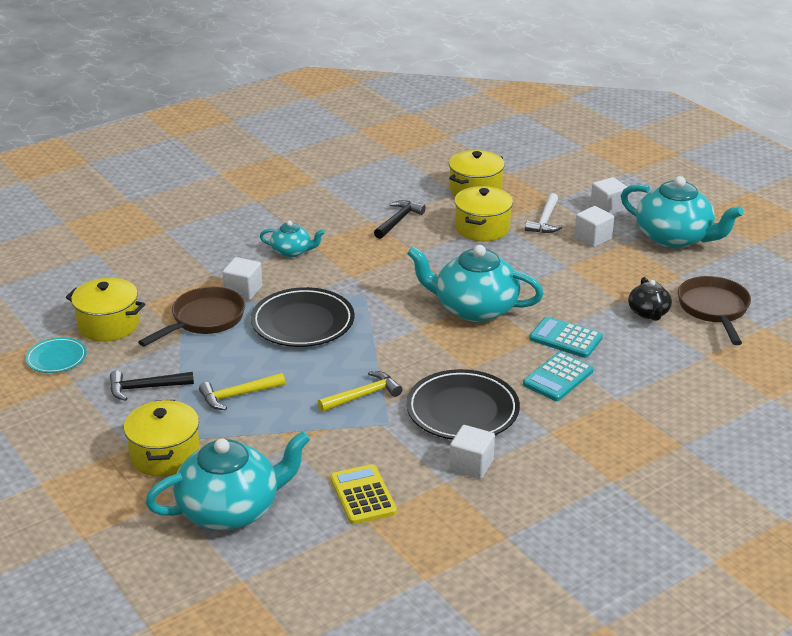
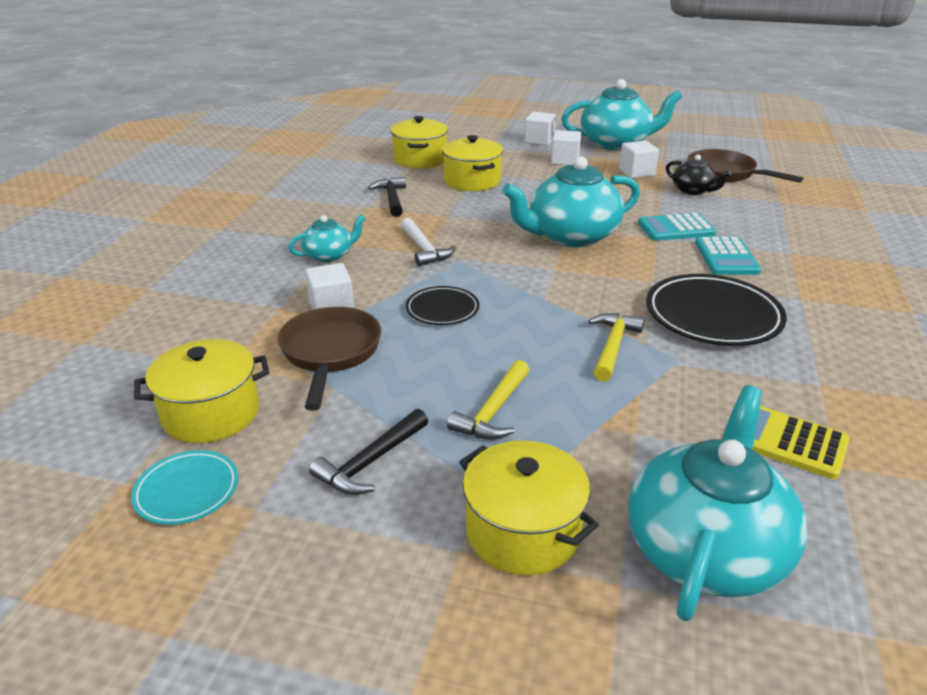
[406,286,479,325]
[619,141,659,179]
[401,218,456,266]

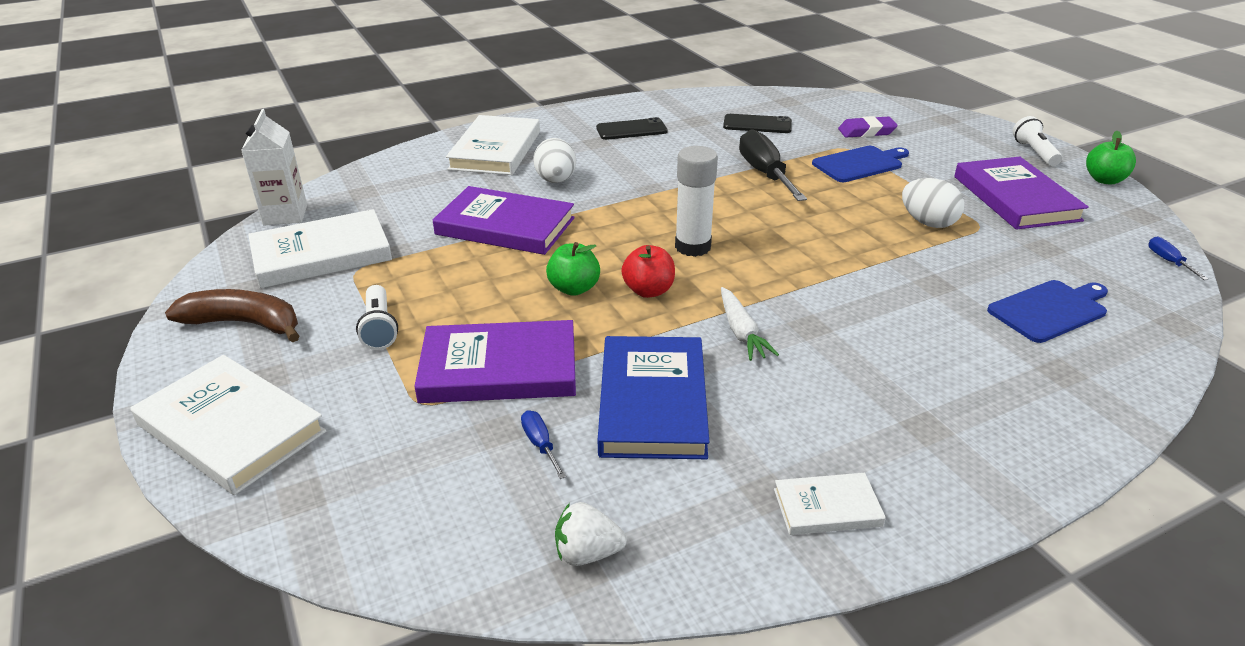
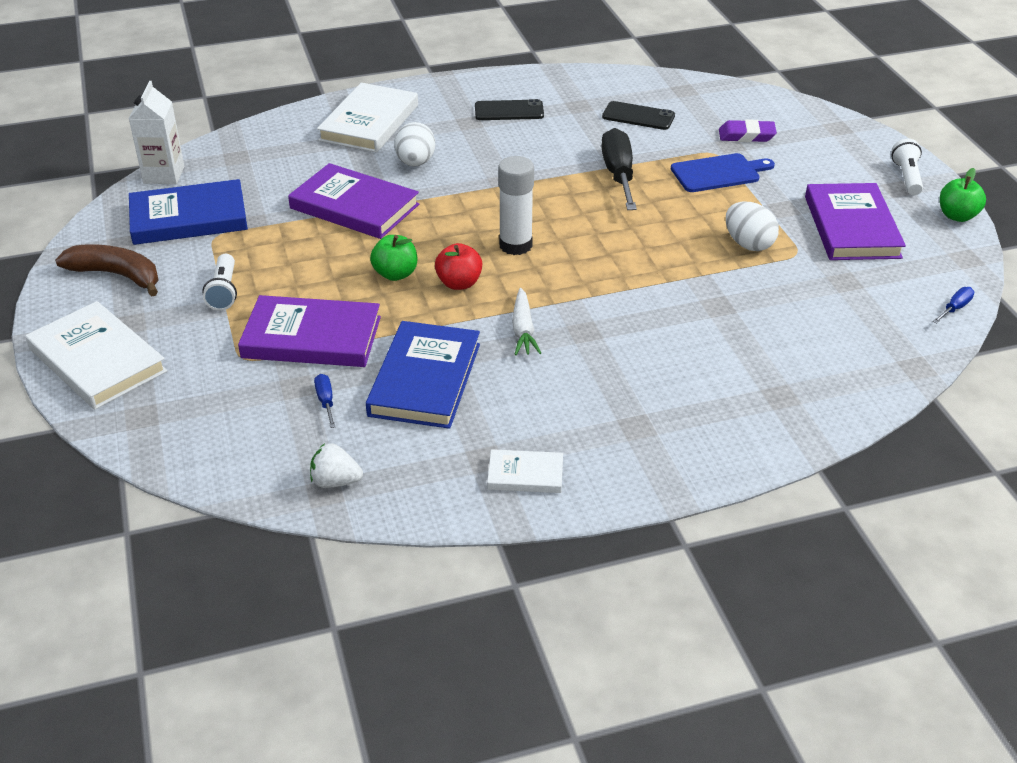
[129,179,248,245]
[987,280,1108,343] (first image)
[933,287,974,323]

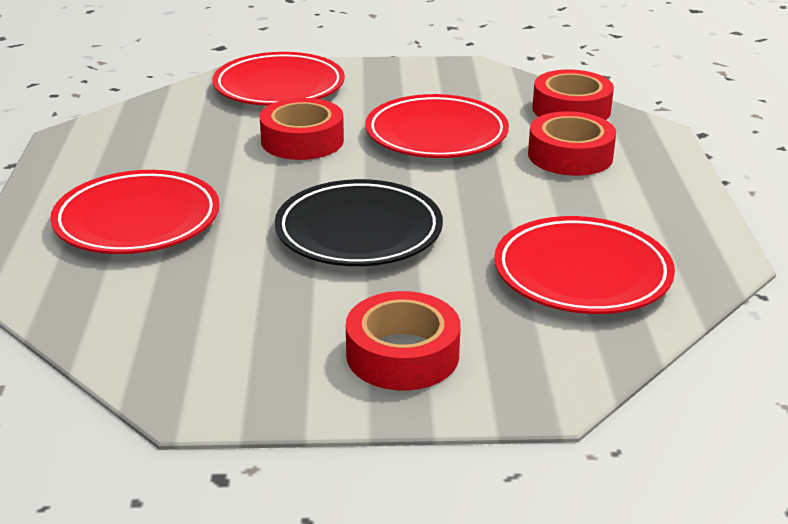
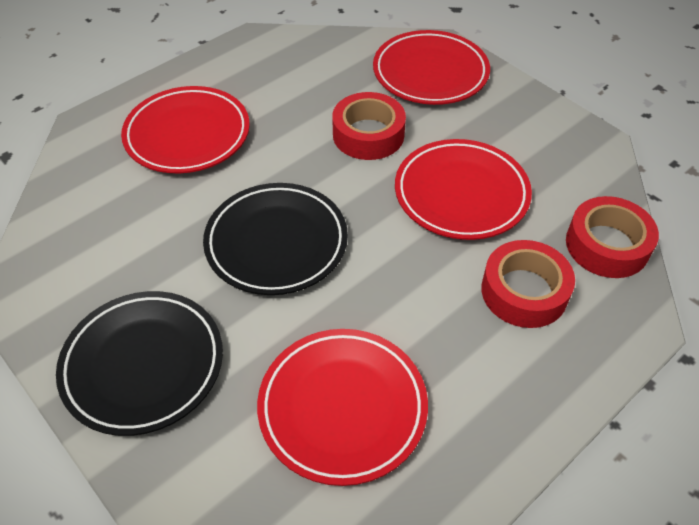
[56,291,223,436]

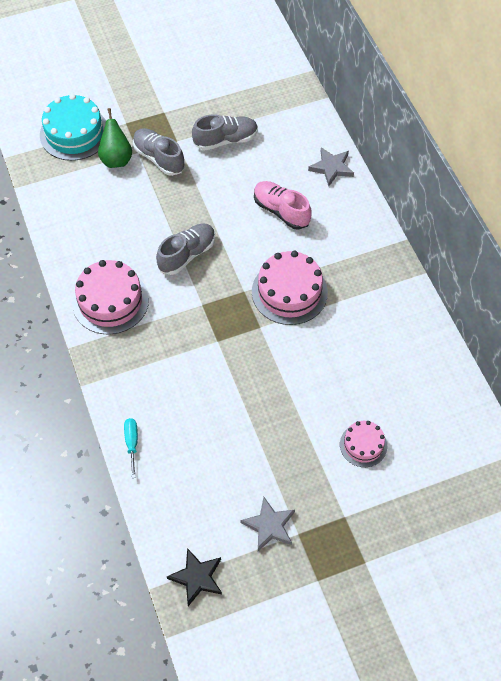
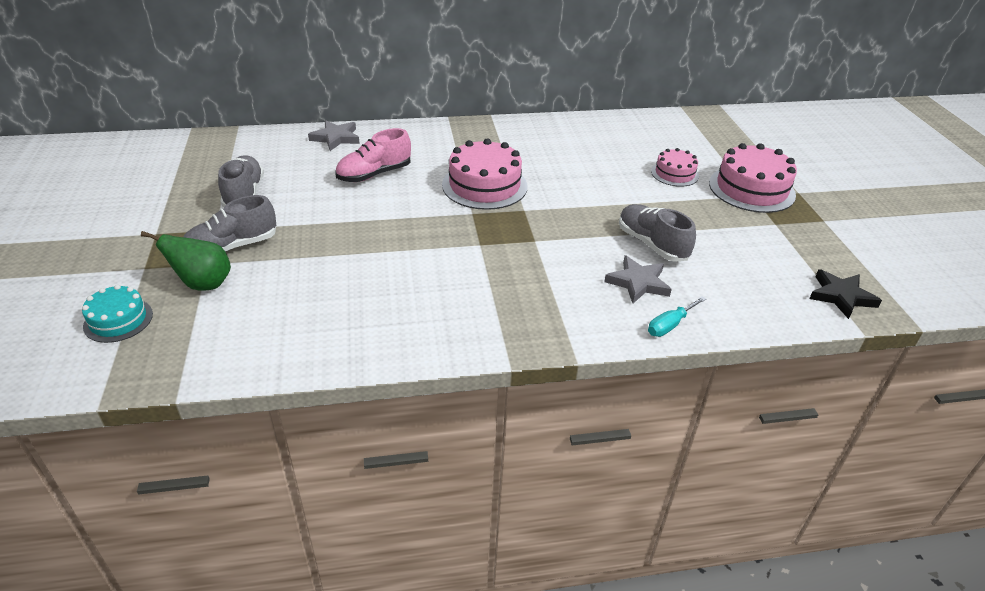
[82,285,153,343]
[709,143,797,213]
[648,296,706,337]
[619,204,696,262]
[604,255,672,304]

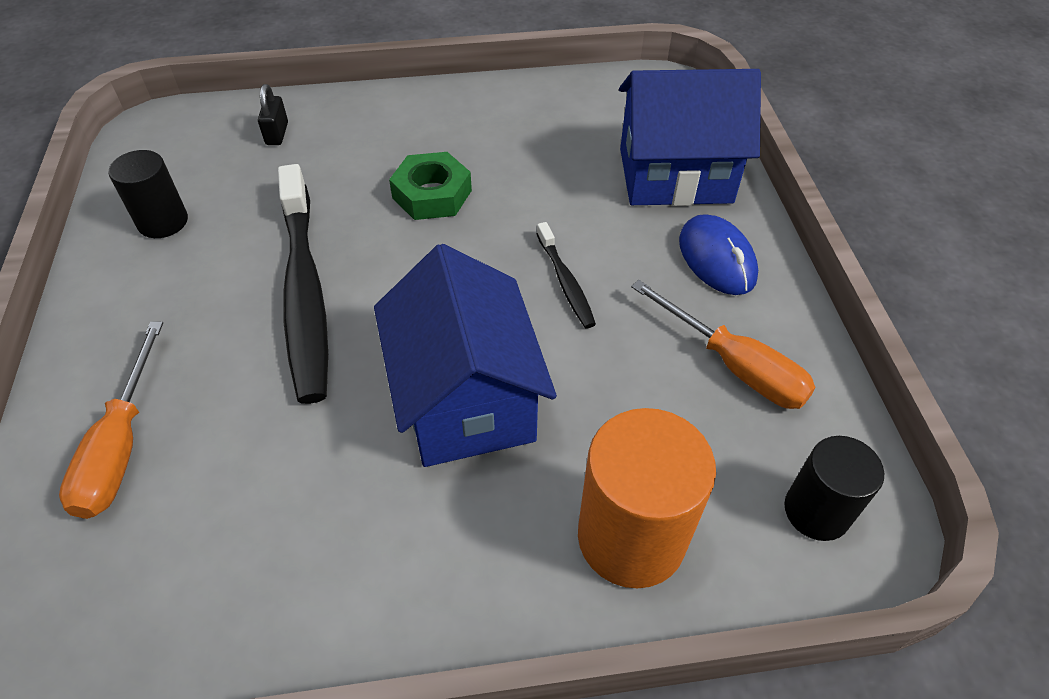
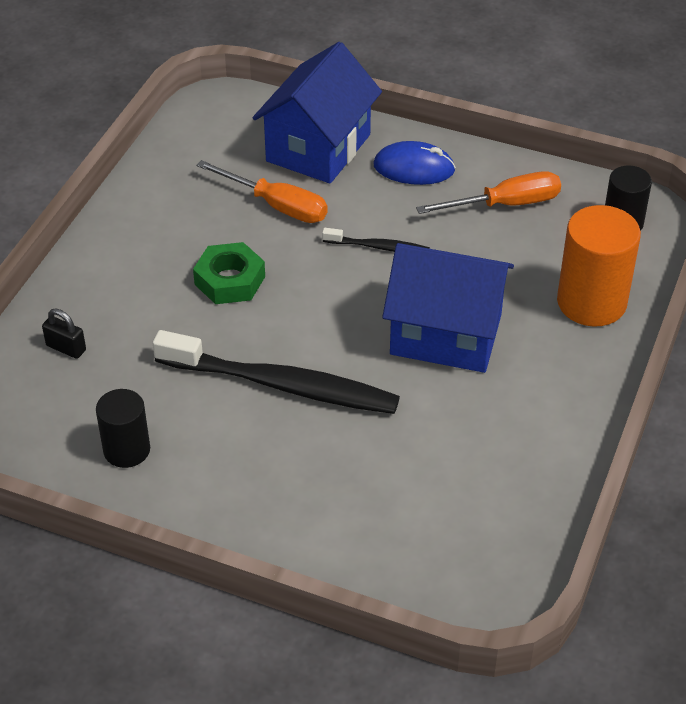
[196,160,328,223]

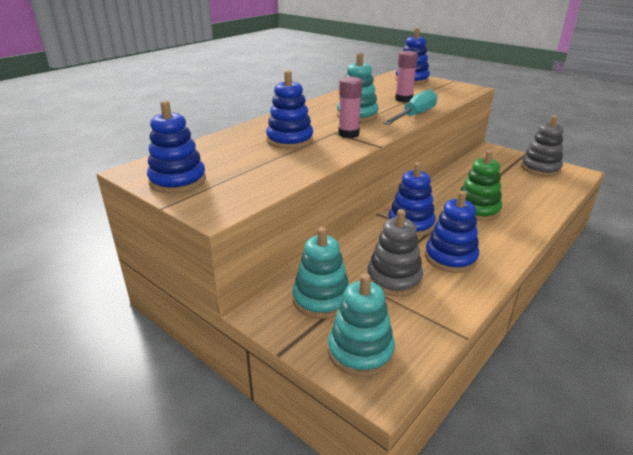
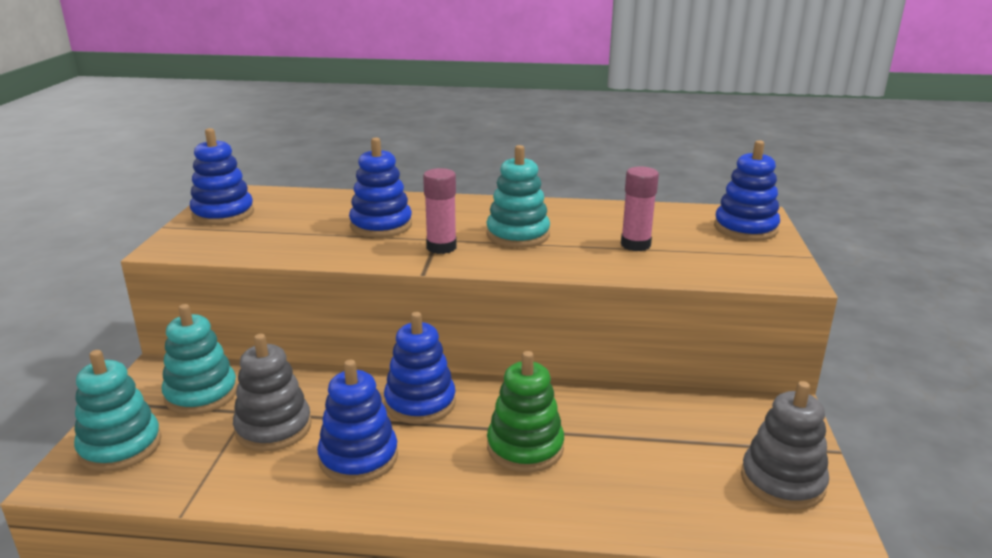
[383,89,438,125] (first image)

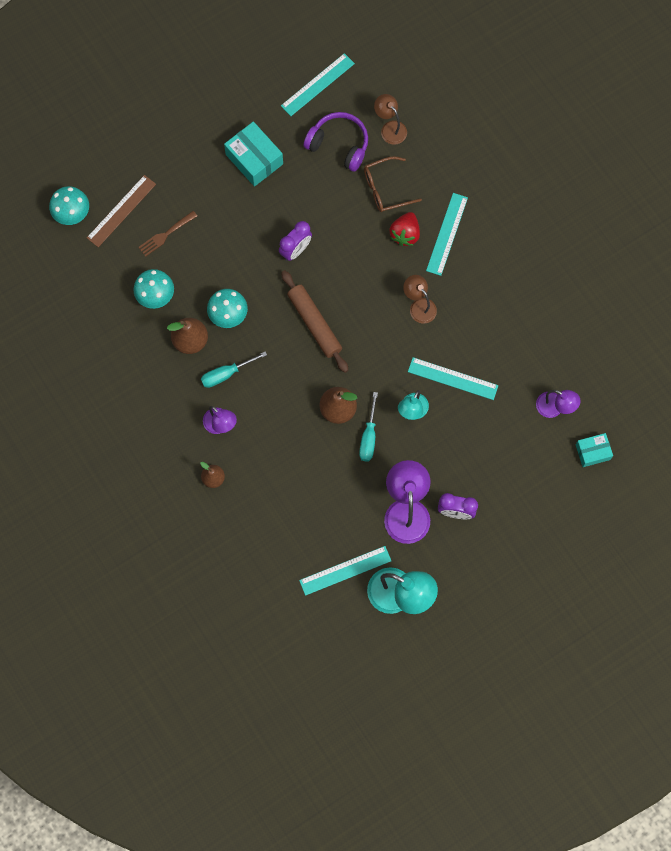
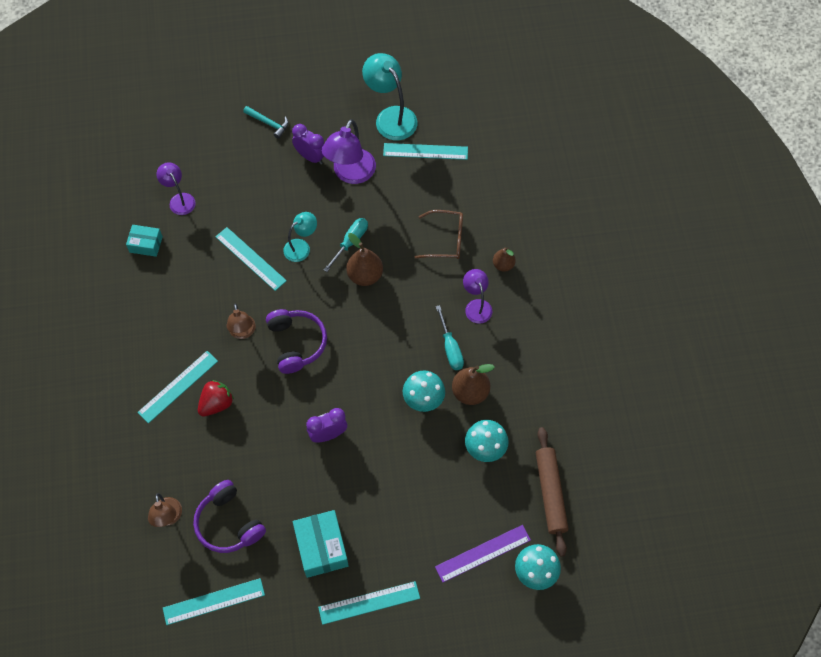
[435,525,531,583]
[138,211,197,257] (first image)
[436,305,464,370]
[536,427,568,557]
[415,210,463,259]
[126,225,163,257]
[243,106,289,139]
[266,309,327,374]
[318,581,420,625]

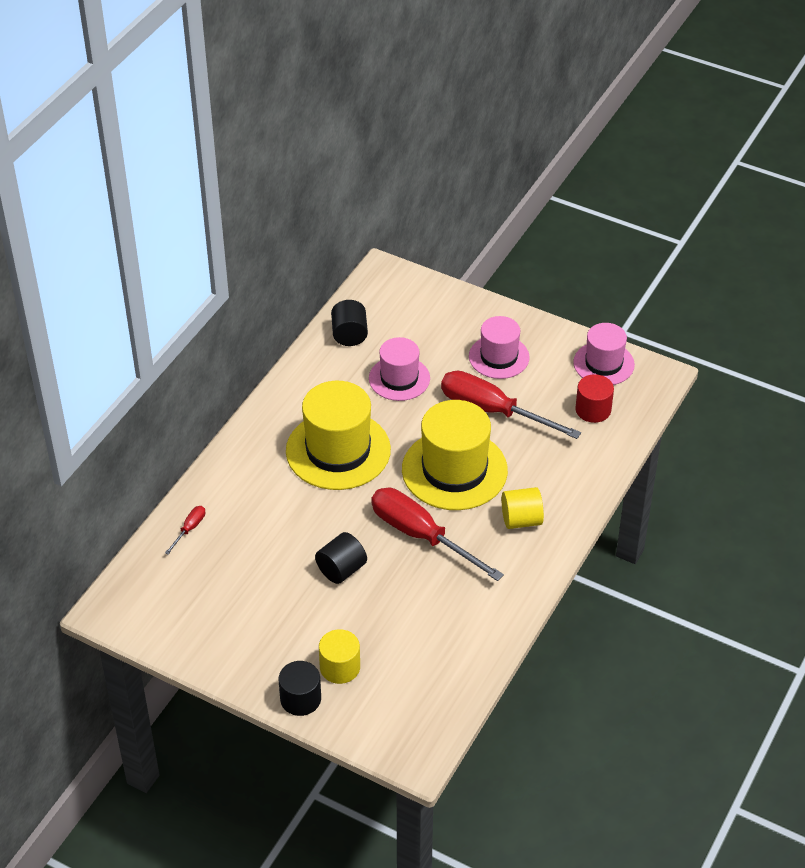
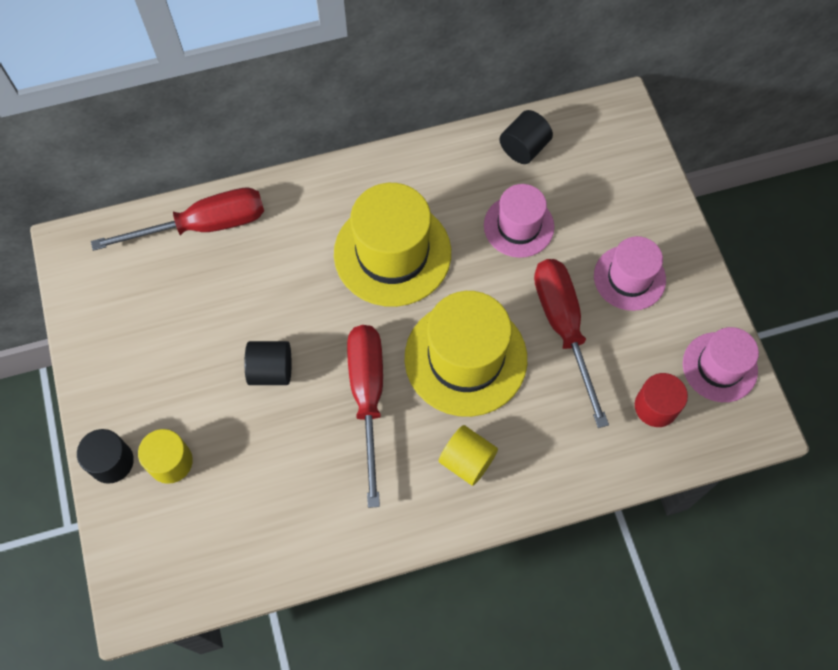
[91,188,264,251]

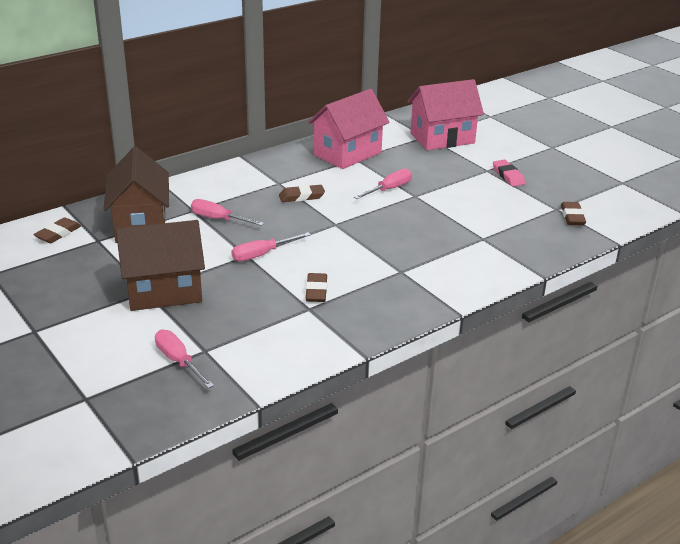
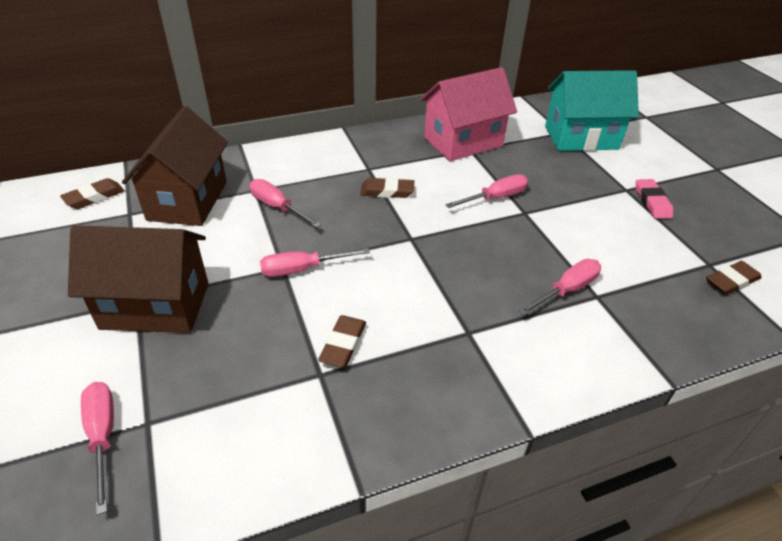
[545,70,639,151]
[706,261,761,295]
[518,259,601,316]

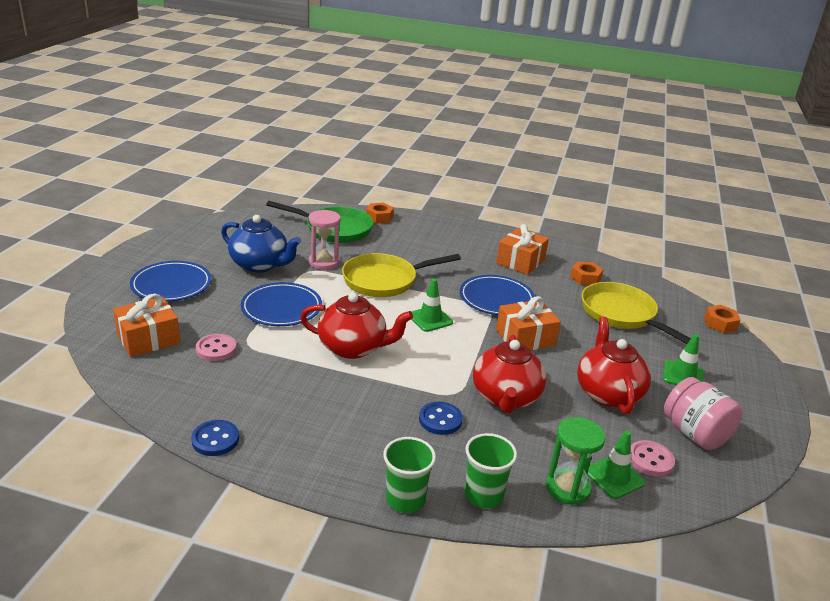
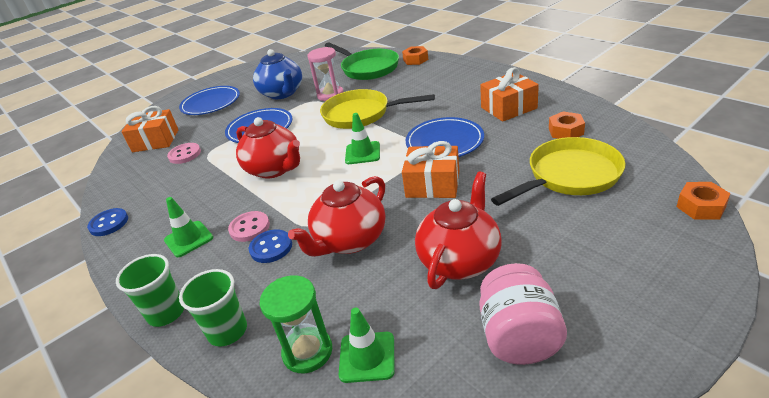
[491,137,625,206]
[228,211,270,242]
[164,197,213,257]

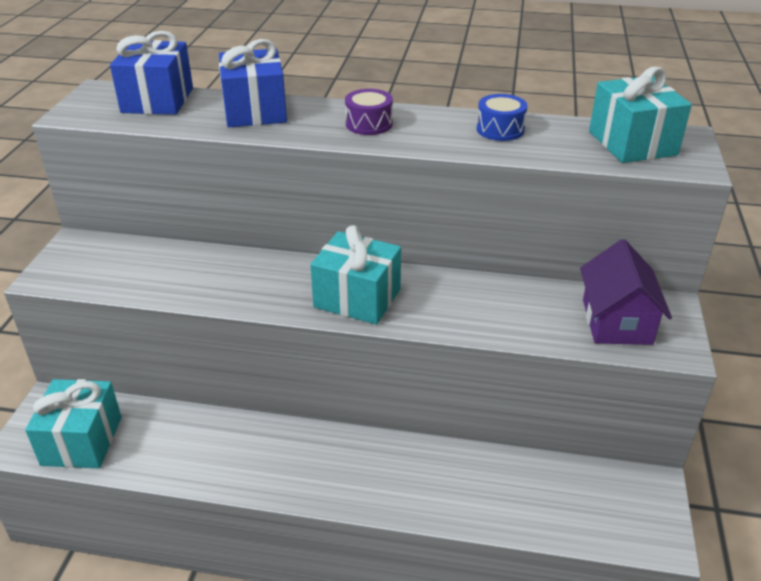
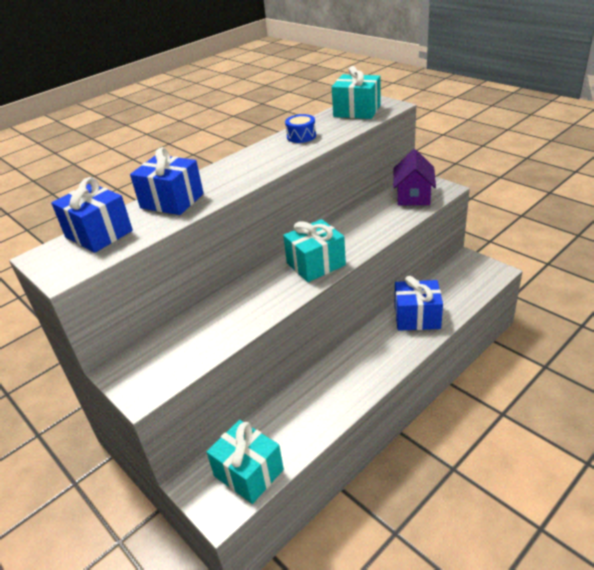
[345,89,393,135] (first image)
[393,149,436,206]
[395,276,443,331]

